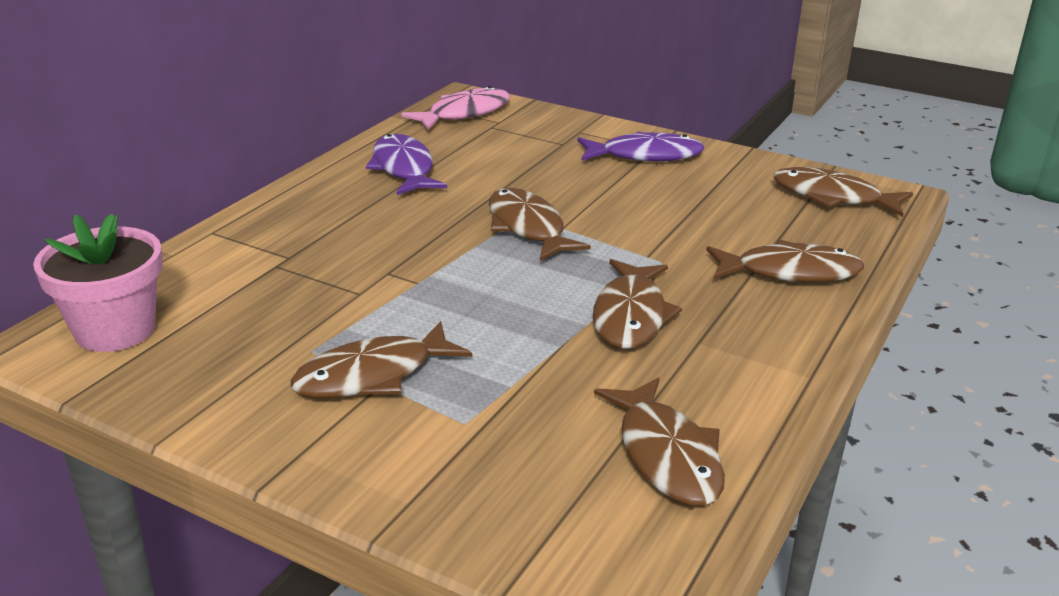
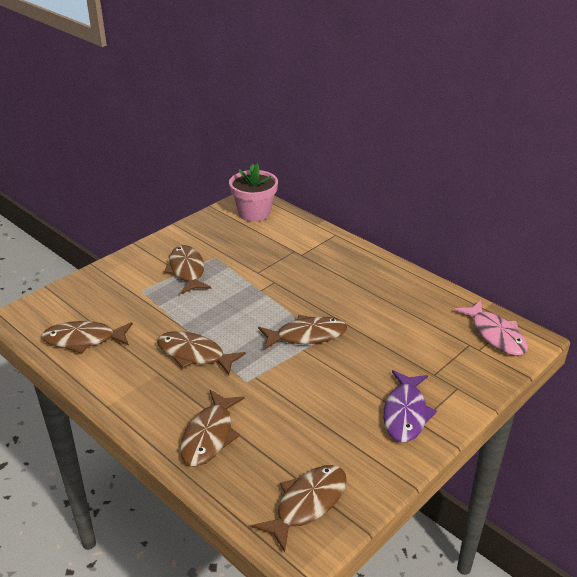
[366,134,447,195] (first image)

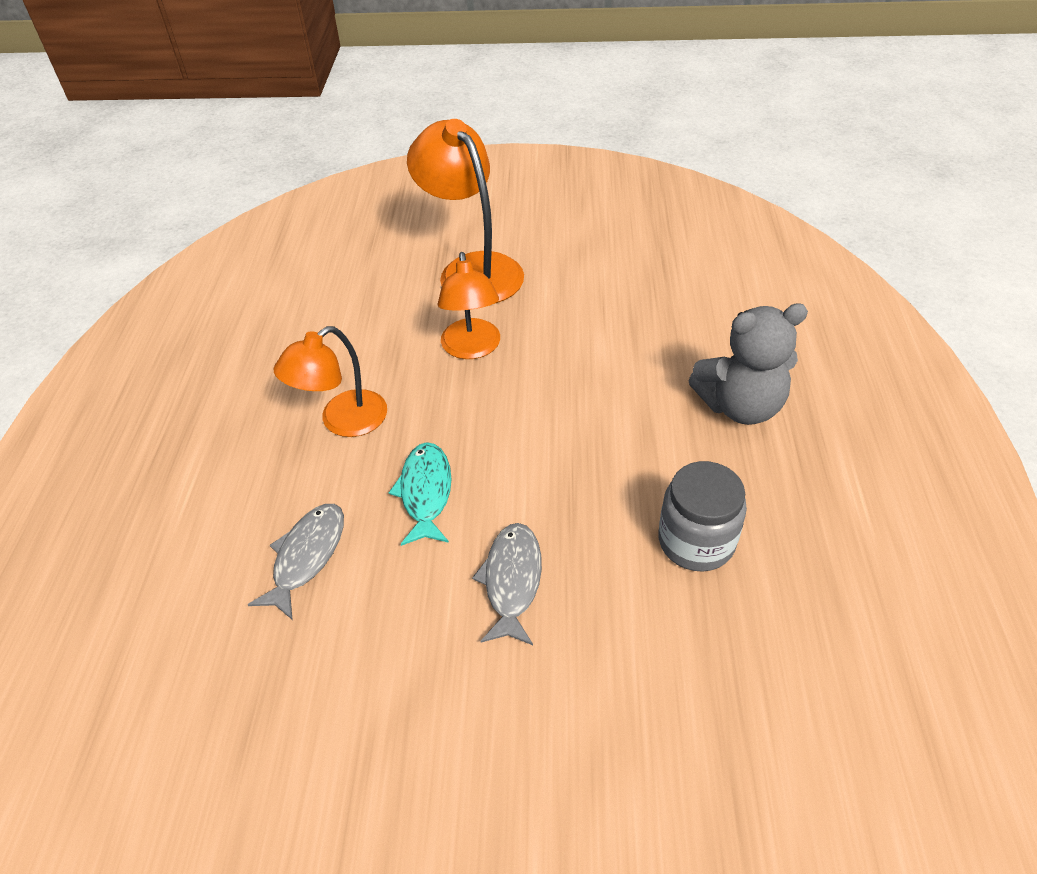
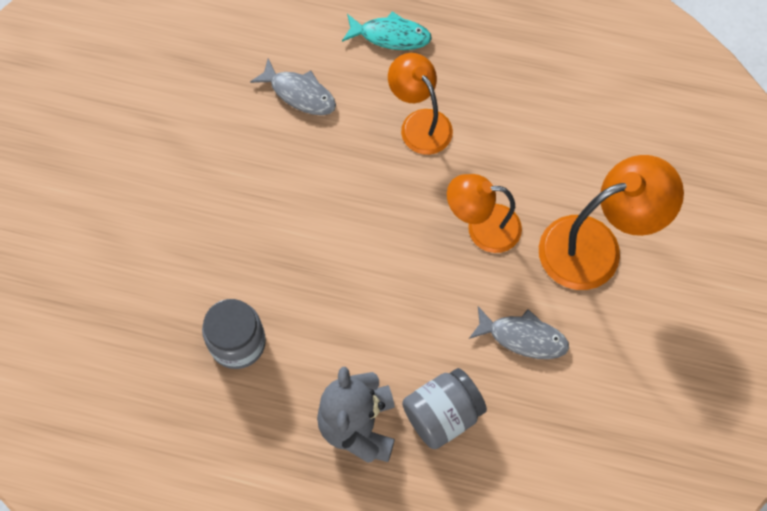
[342,11,432,50]
[469,306,569,359]
[402,368,487,449]

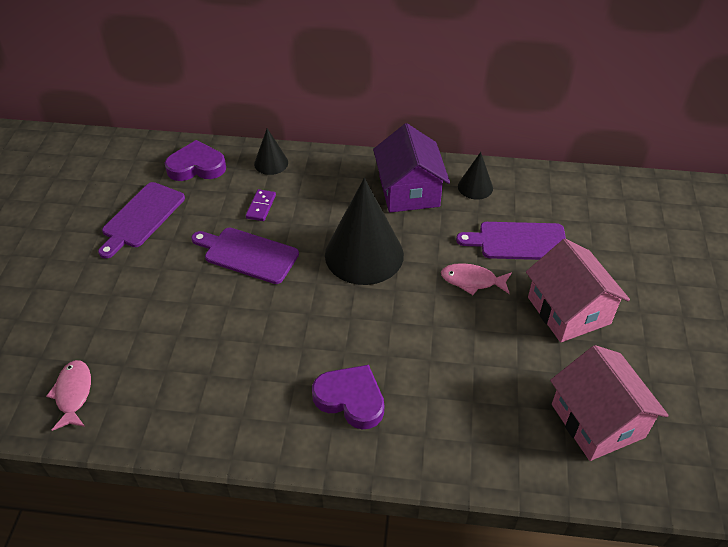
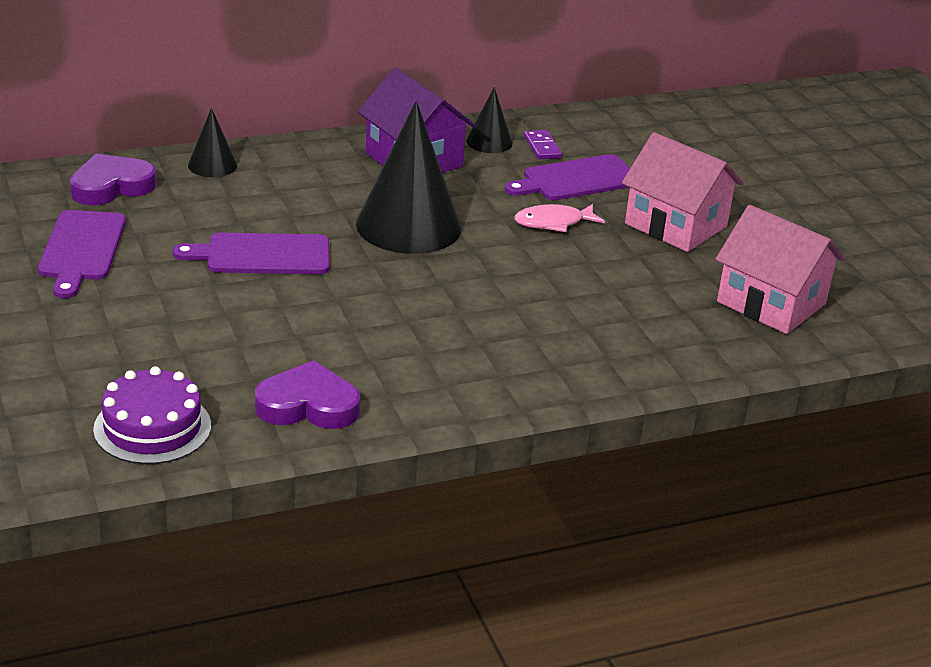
[93,366,211,464]
[524,130,562,159]
[255,360,360,429]

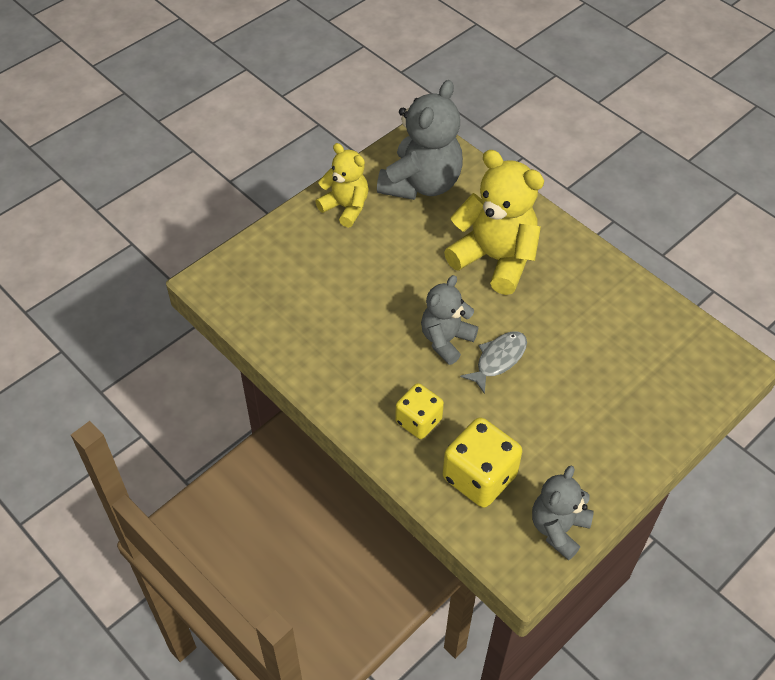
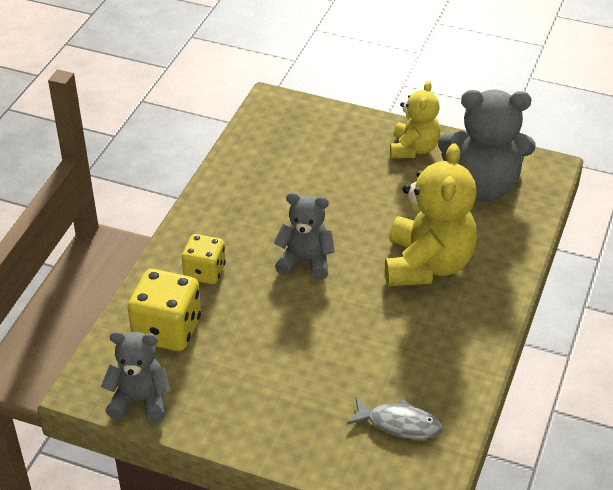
[347,397,443,440]

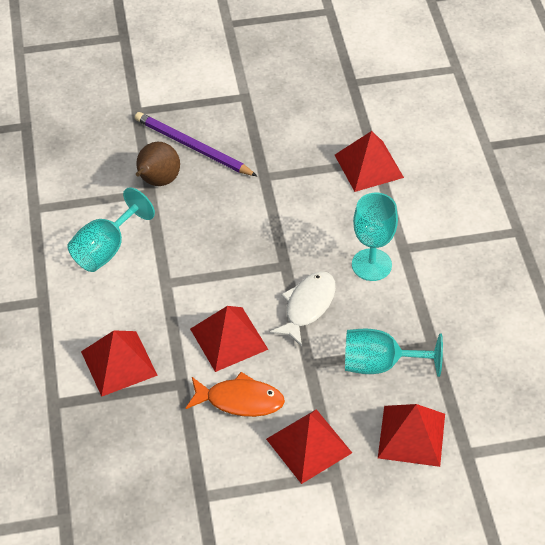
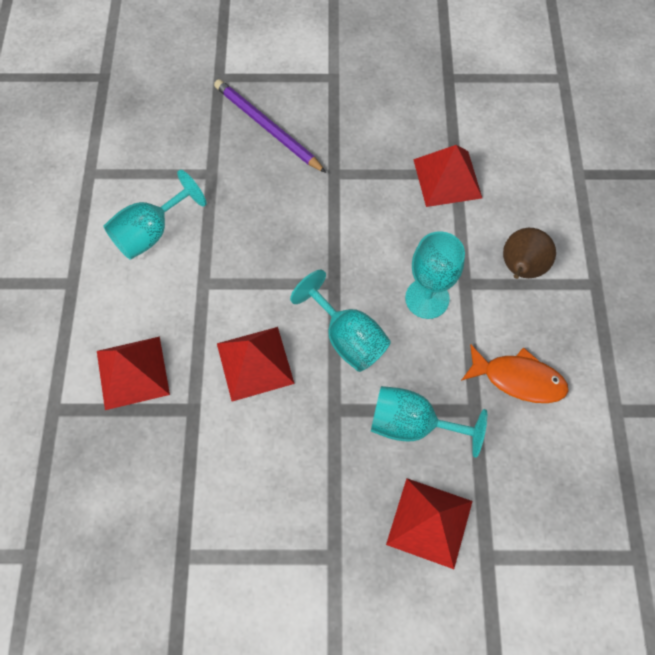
[503,228,556,279]
[461,344,569,403]
[266,409,352,484] (first image)
[290,270,391,372]

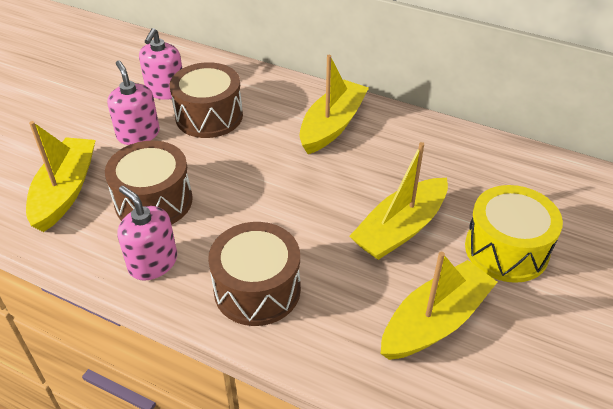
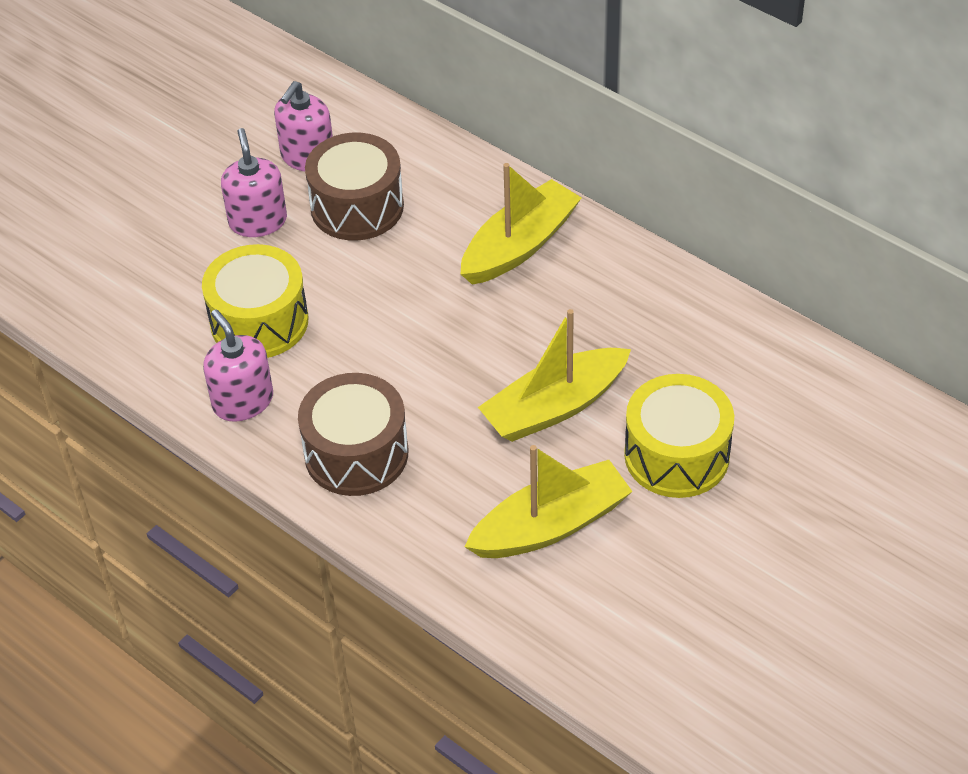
[26,121,96,232] (first image)
[202,244,308,358]

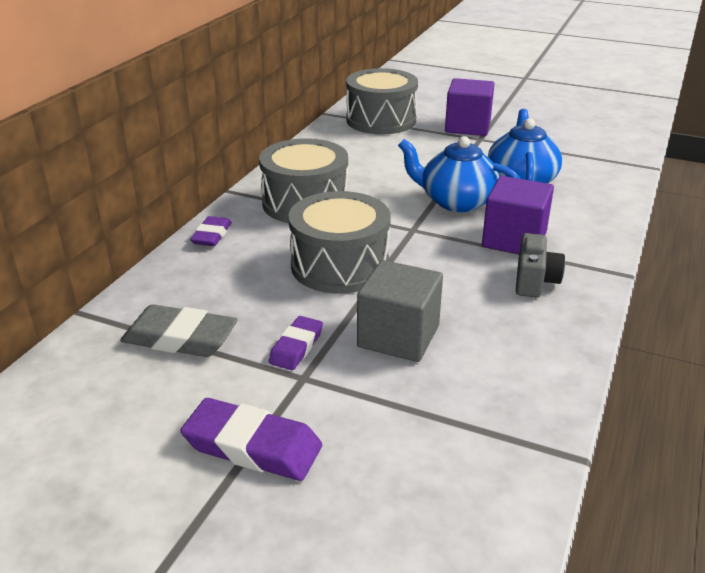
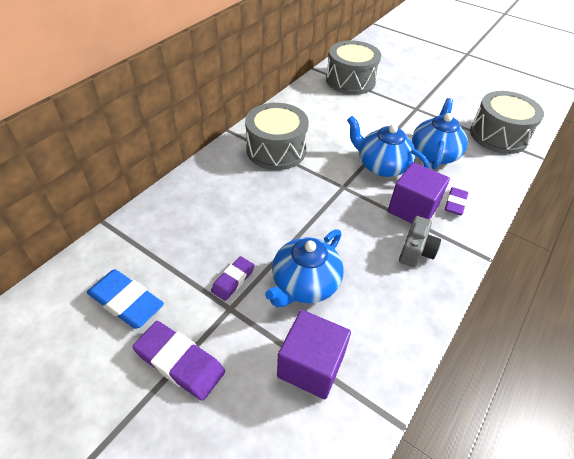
[120,304,238,357] (first image)
[445,187,468,215]
[470,91,544,154]
[265,229,344,307]
[277,310,351,399]
[87,269,164,329]

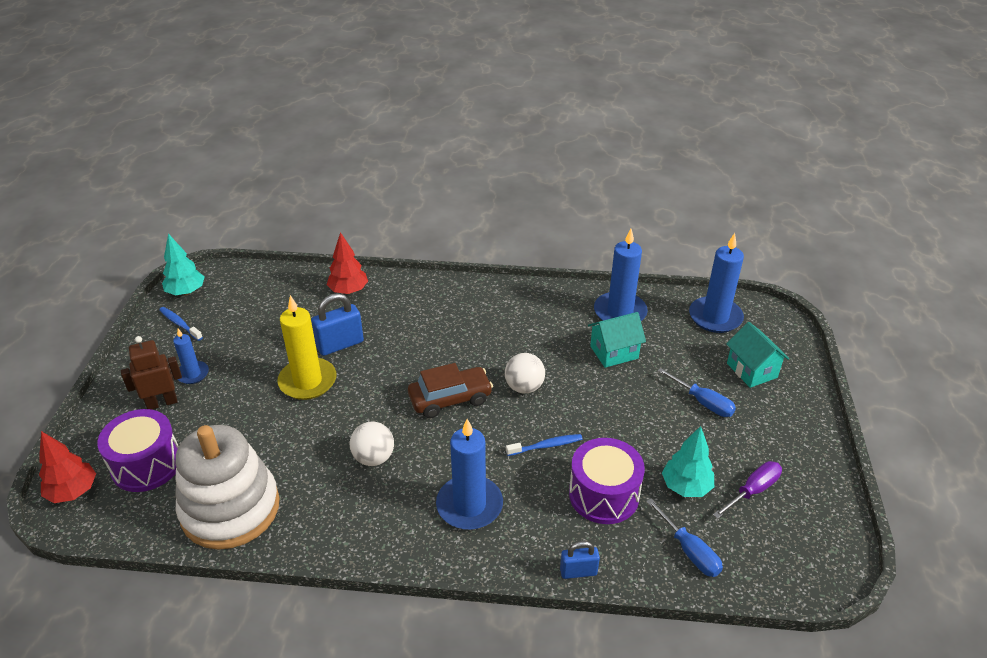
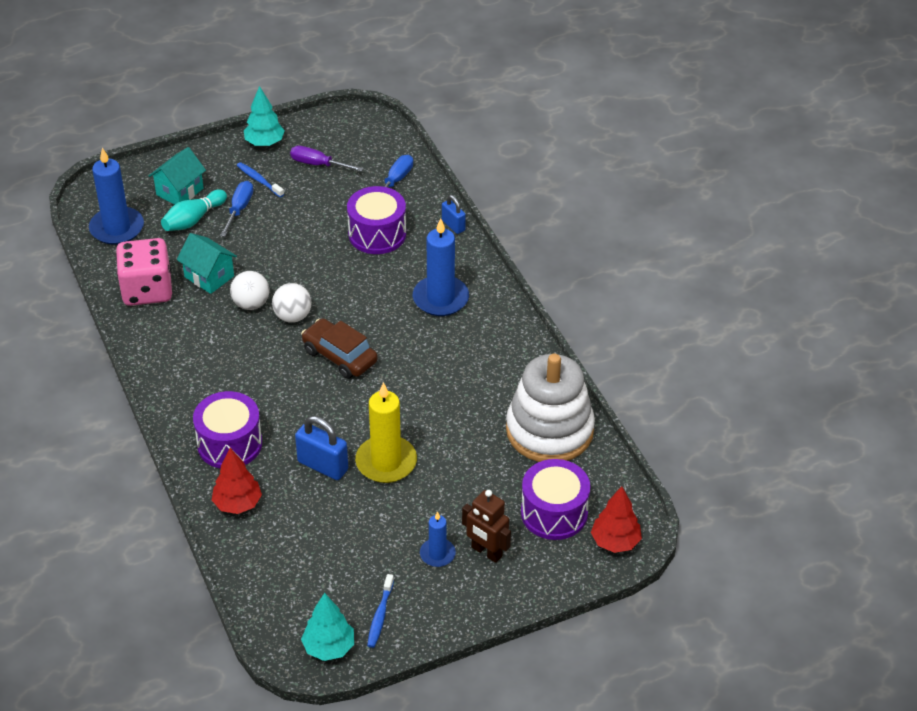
[230,271,269,310]
[237,162,284,197]
[116,238,172,306]
[244,86,285,146]
[161,189,227,231]
[193,391,262,468]

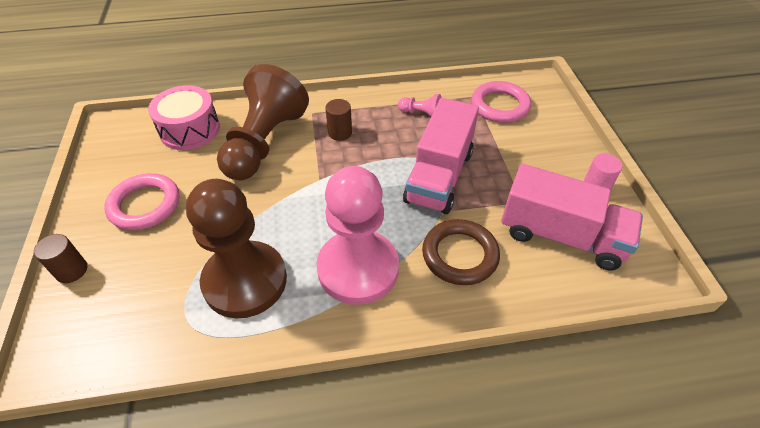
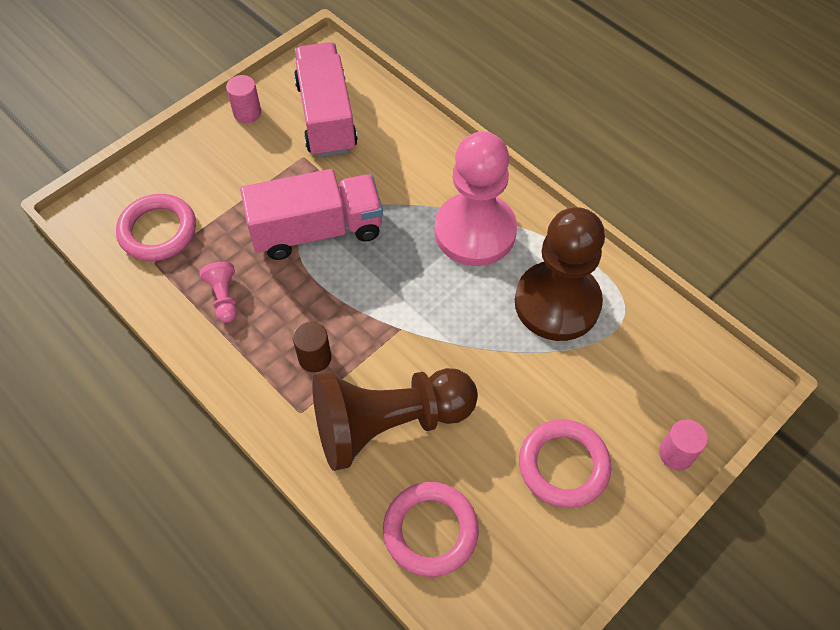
[659,419,708,470]
[383,482,479,577]
[422,219,500,285] (first image)

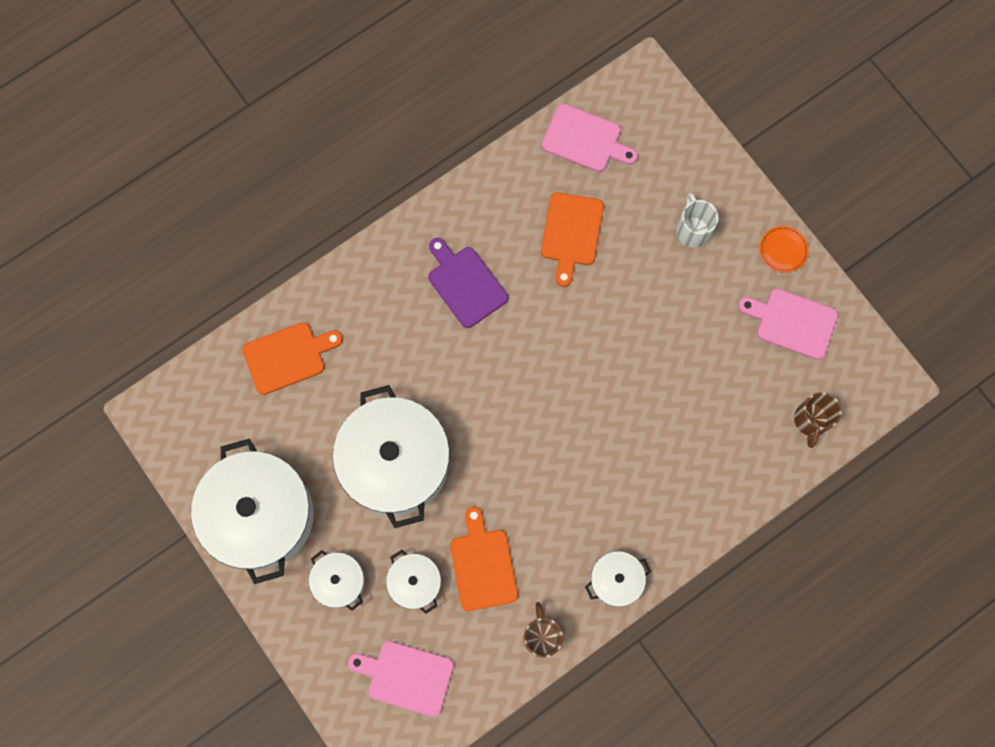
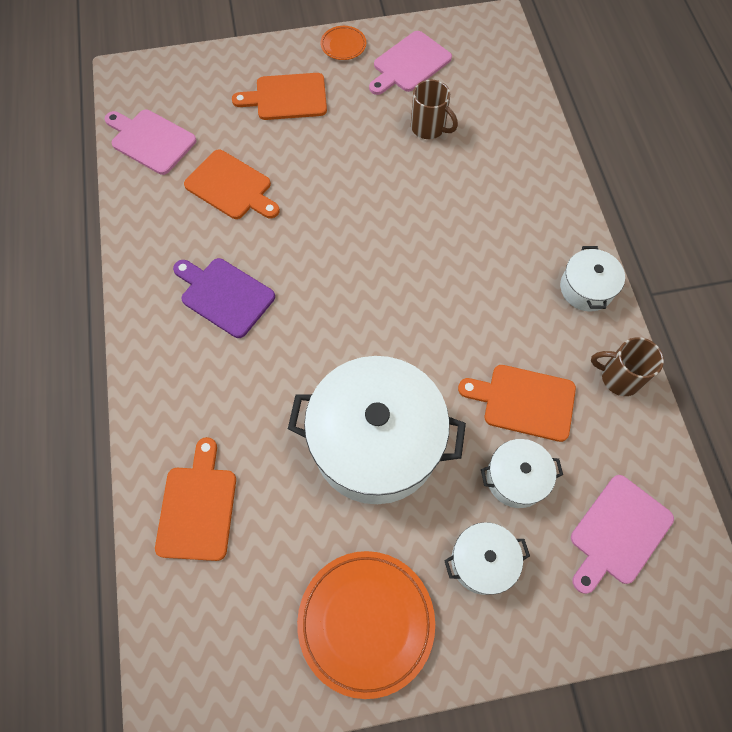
[297,551,435,699]
[173,258,275,338]
[105,110,196,175]
[232,73,327,120]
[411,80,458,139]

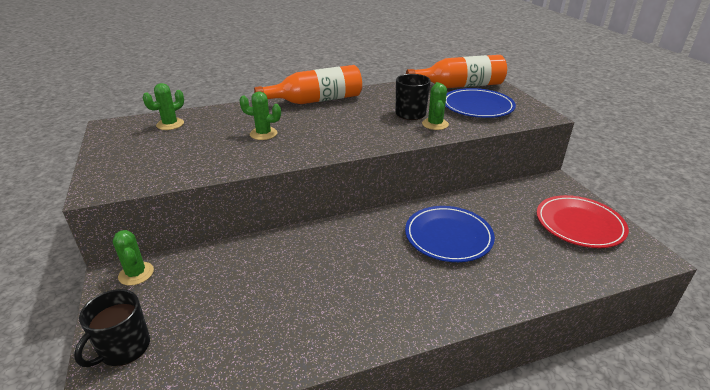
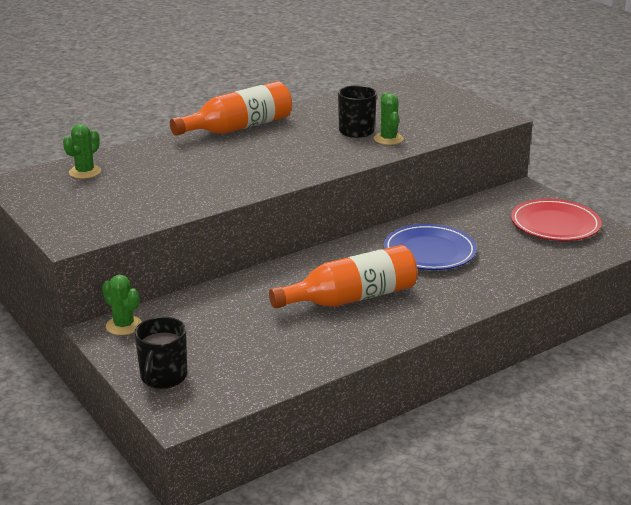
[239,91,281,140] (first image)
[269,245,418,309]
[445,88,516,118] (first image)

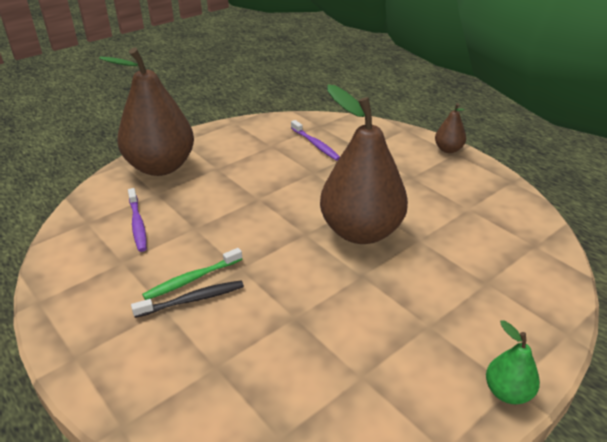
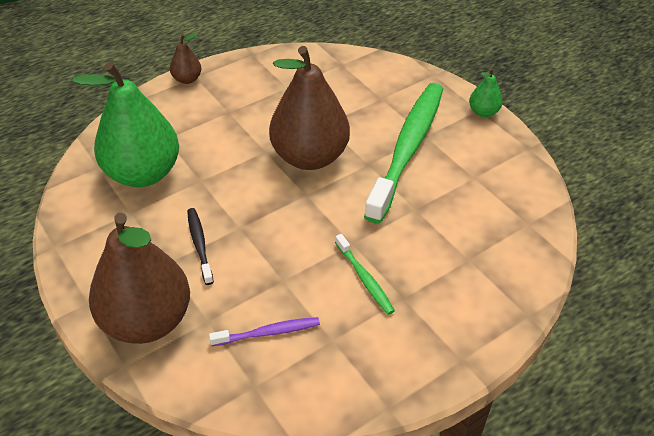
[187,208,214,285]
[72,62,179,187]
[364,83,443,224]

